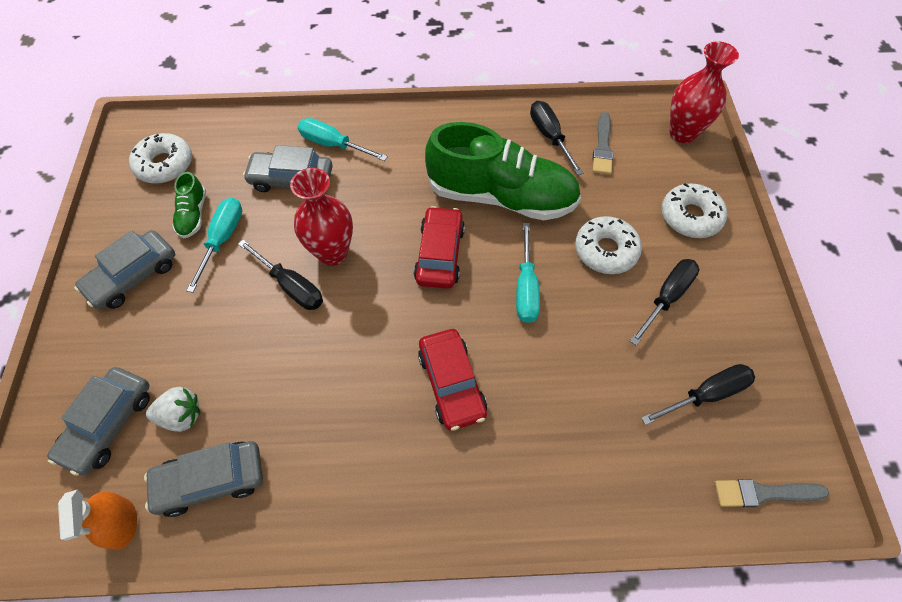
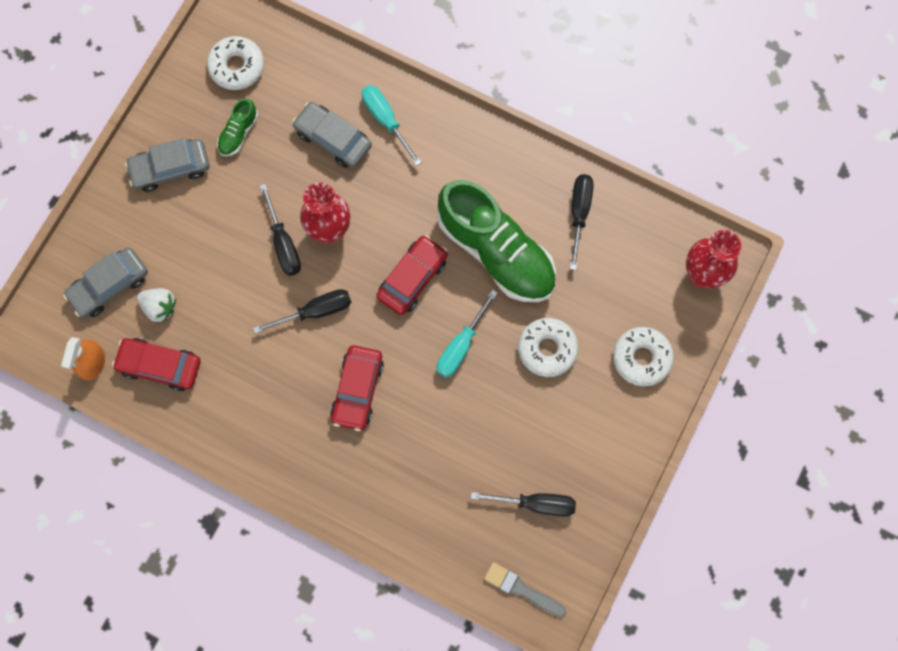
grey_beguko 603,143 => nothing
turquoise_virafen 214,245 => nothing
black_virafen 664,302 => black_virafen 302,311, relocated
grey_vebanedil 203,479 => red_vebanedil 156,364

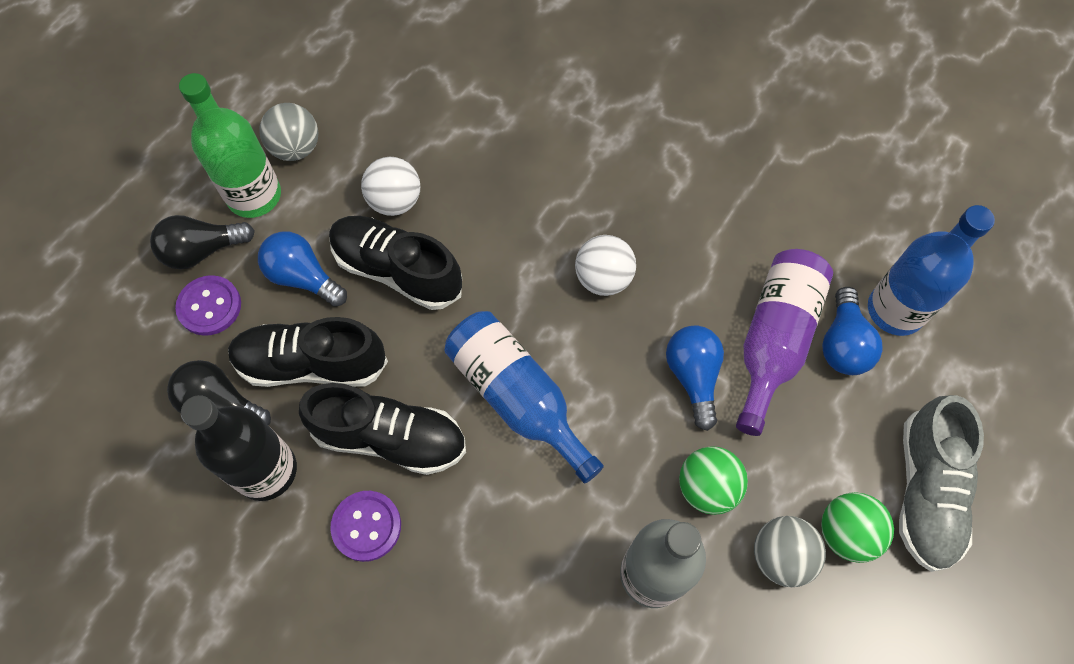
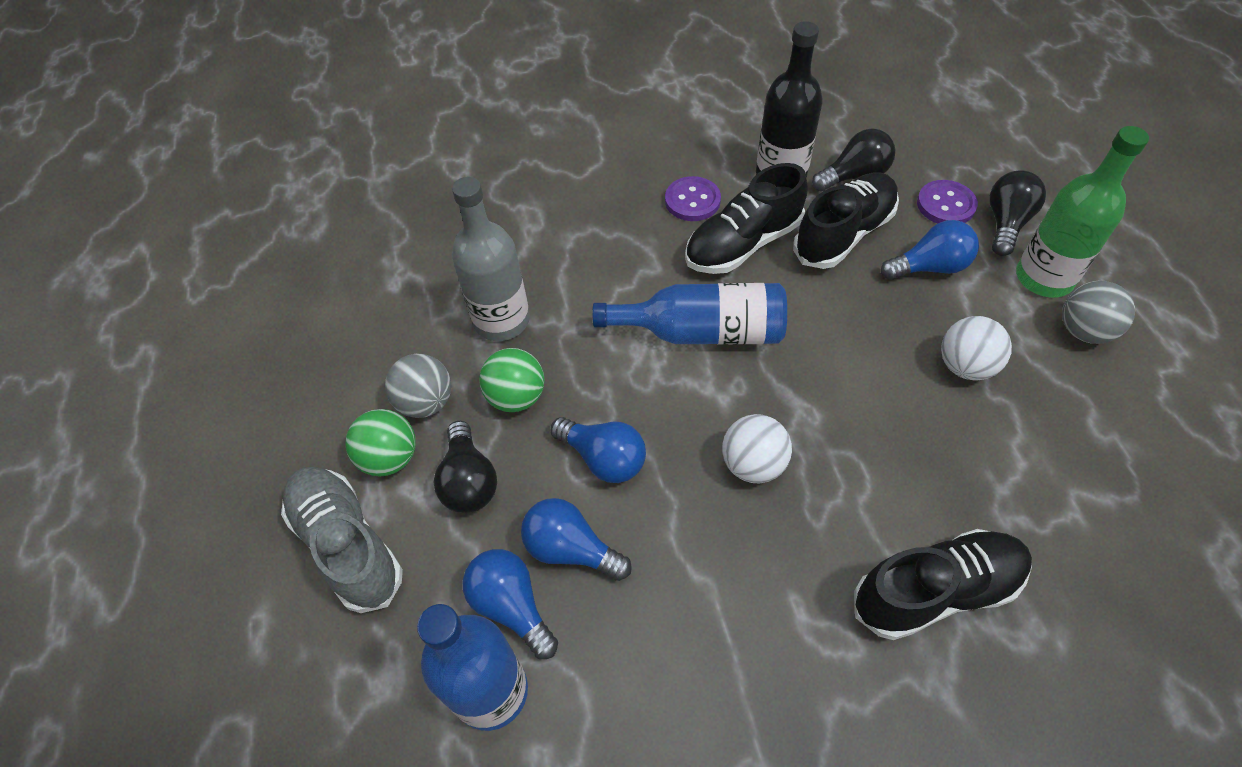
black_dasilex 395,263 => black_dasilex 943,584, relocated
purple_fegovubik 784,342 => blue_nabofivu 576,539
nothing => black_nabofivu 465,467

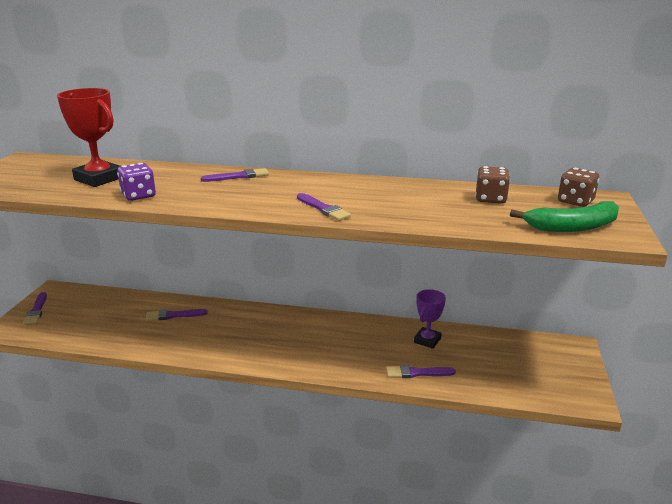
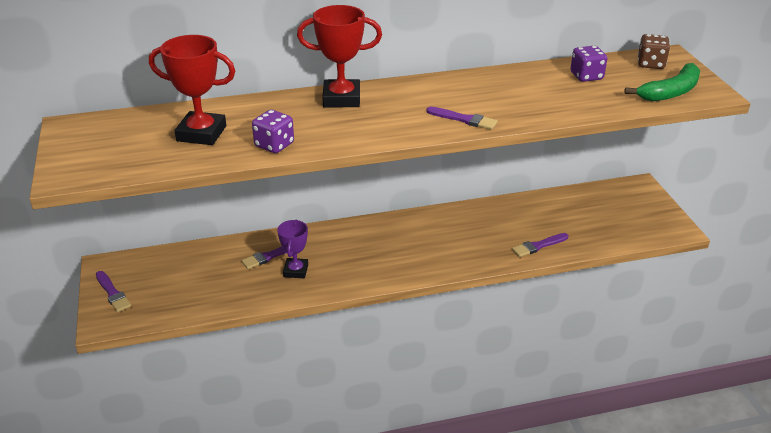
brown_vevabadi 493,185 => purple_vevabadi 589,64
purple_beguko 235,175 => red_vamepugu 339,56
purple_vamepugu 430,319 => purple_vamepugu 292,248, relocated

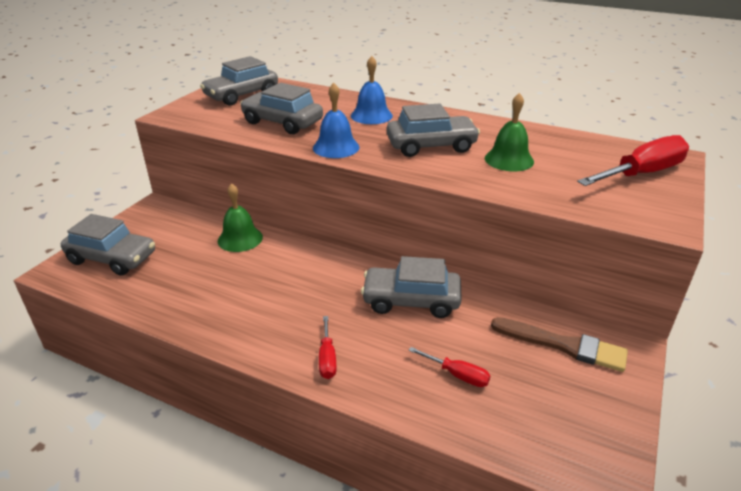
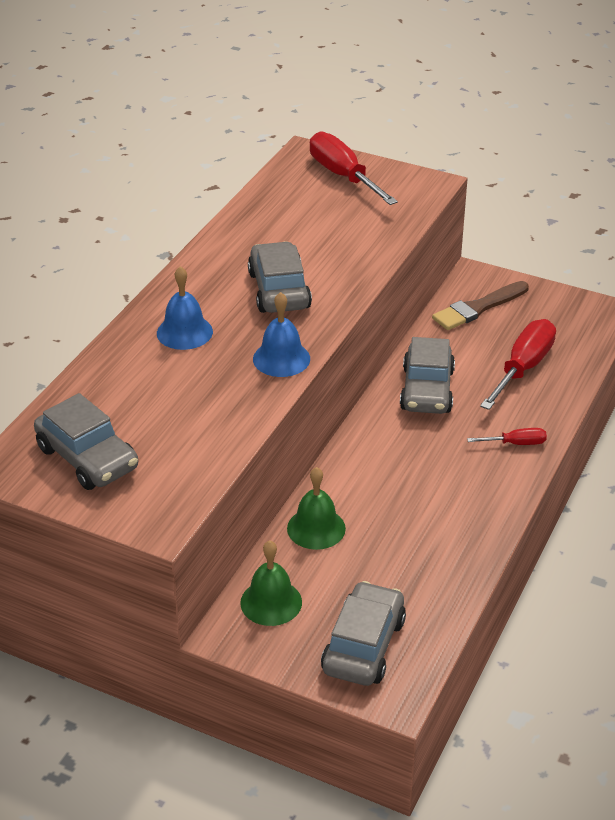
grey_vebanedil 281,108 => nothing
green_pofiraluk 509,132 => green_pofiraluk 271,583, relocated
brown_beguko 559,344 => brown_beguko 480,305, 150 degrees counterclockwise
red_virafen 449,367 => red_virafen 518,364, x2.00

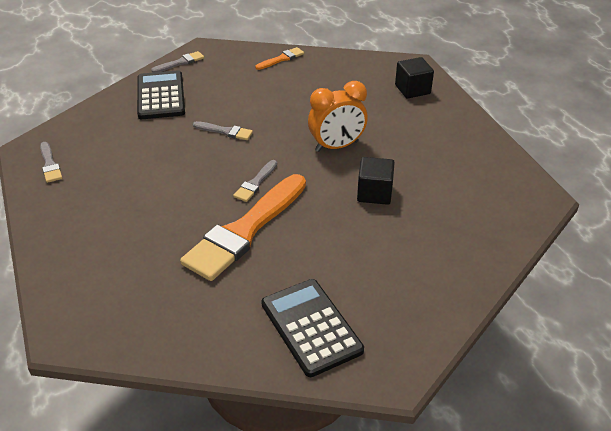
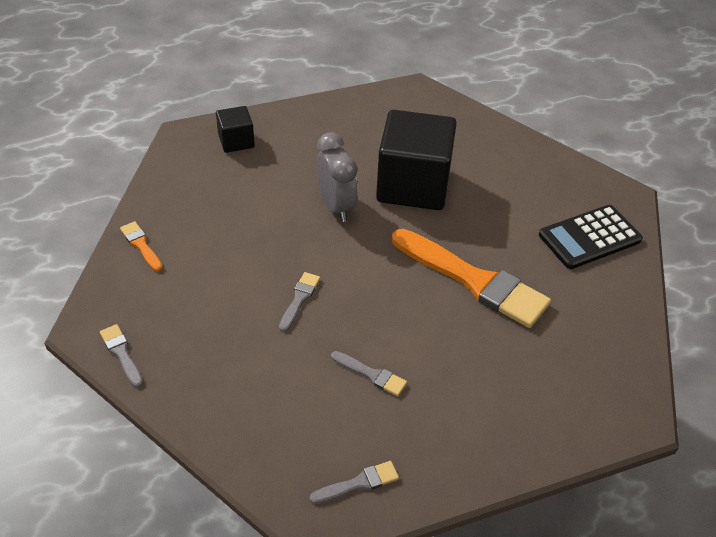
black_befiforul 161,94 => nothing
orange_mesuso 338,116 => grey_mesuso 337,177
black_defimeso 376,181 => black_defimeso 416,160, x2.06
grey_beguko 255,181 => grey_beguko 369,373, relocated

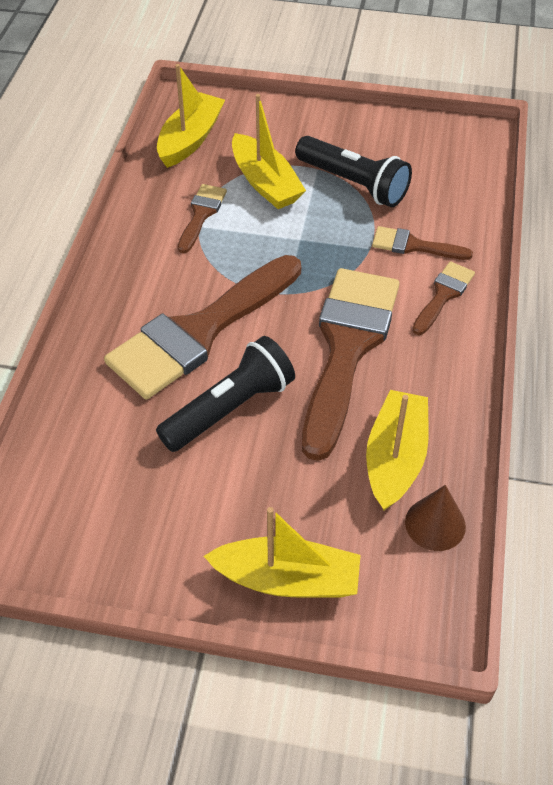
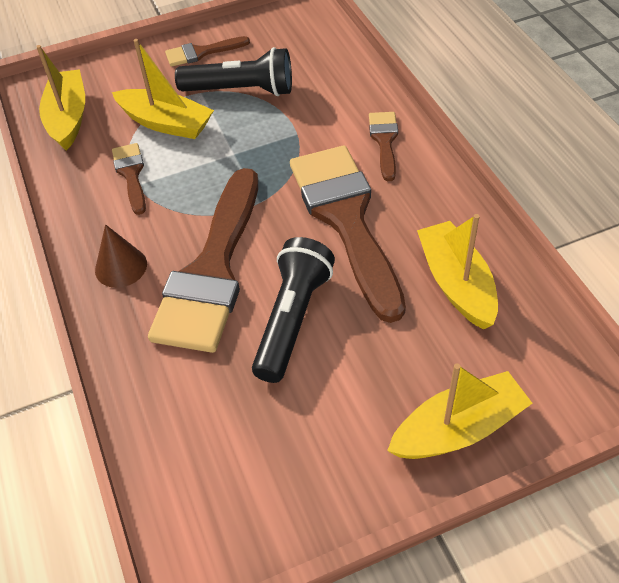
brown_beguko 422,243 => brown_beguko 207,51, relocated
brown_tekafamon 435,518 => brown_tekafamon 121,256, relocated

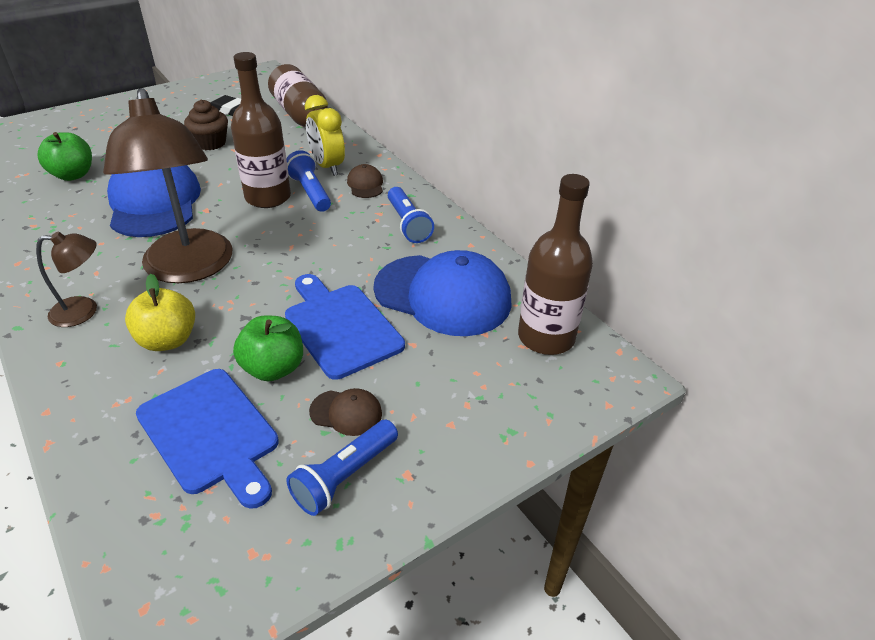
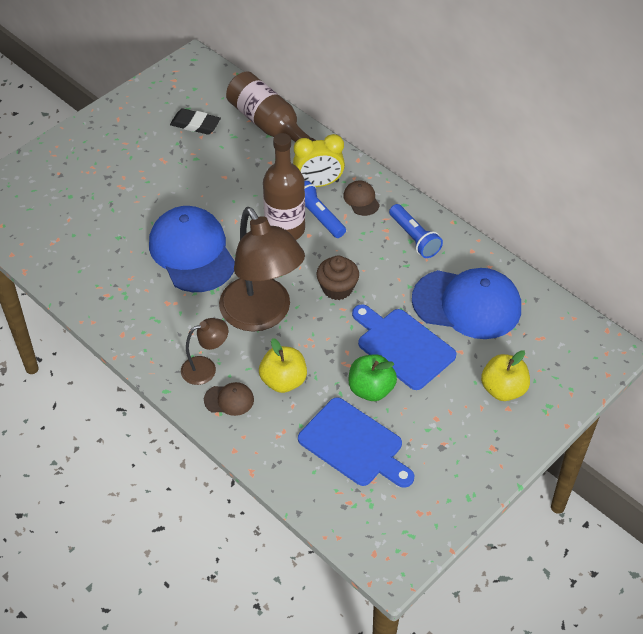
yellow_mesuso 325,135 => yellow_mesuso 319,160, 60 degrees counterclockwise
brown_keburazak 206,125 => brown_keburazak 338,278, relocated
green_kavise 64,156 => nothing
brown_fegovubik 555,264 => nothing
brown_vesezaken 345,412 => brown_vesezaken 229,399, relocated
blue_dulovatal 342,468 => nothing
nothing => yellow_kavise 505,375

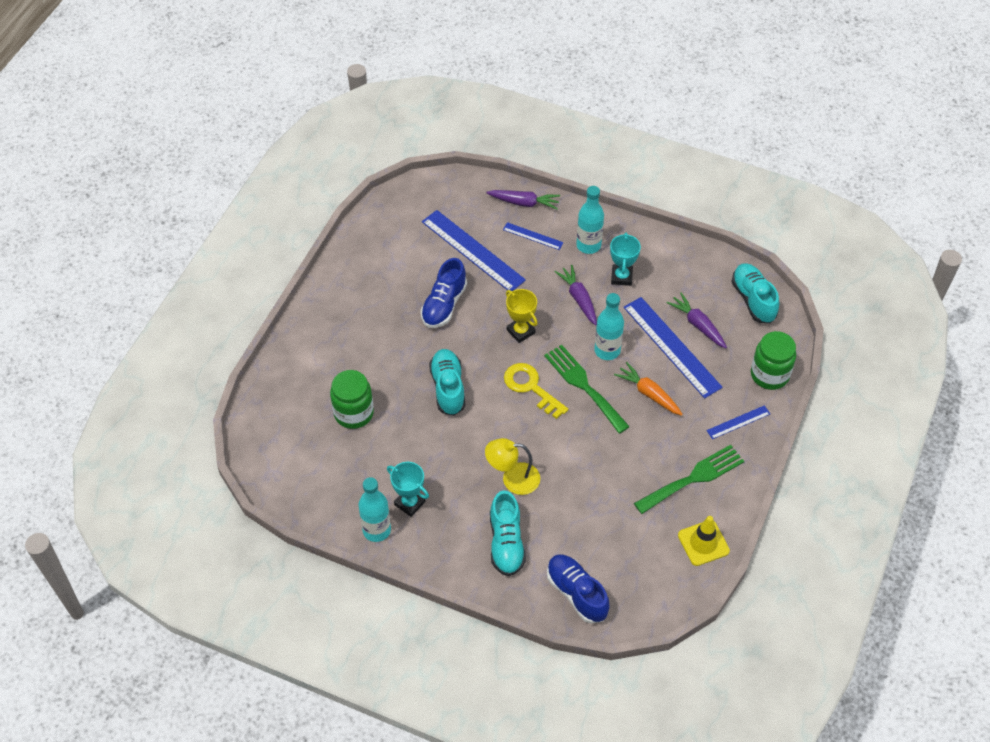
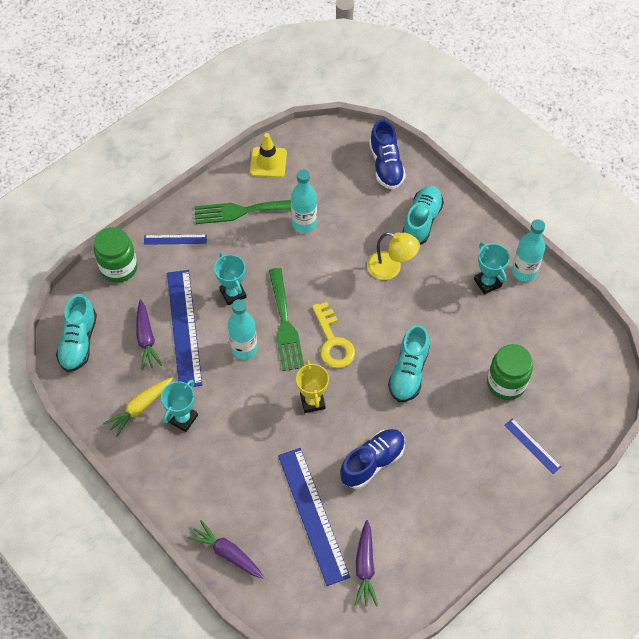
turquoise_fegovubik 590,220 => turquoise_fegovubik 304,201, relocated
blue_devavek 533,236 => blue_devavek 532,446, relocated
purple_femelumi 575,295 => purple_femelumi 366,563, relocated
orange_femelumi 648,389 => turquoise_vamepugu 230,279
nothing => yellow_femelumi 138,407

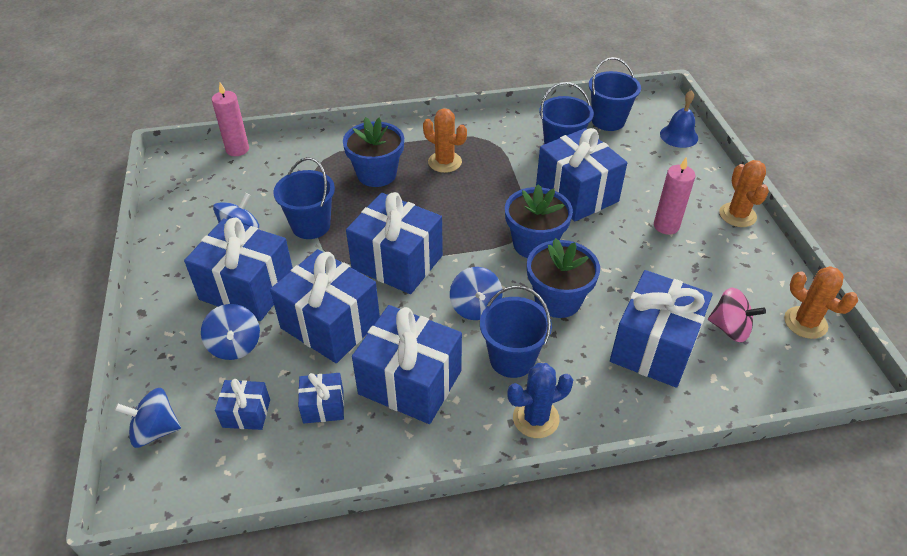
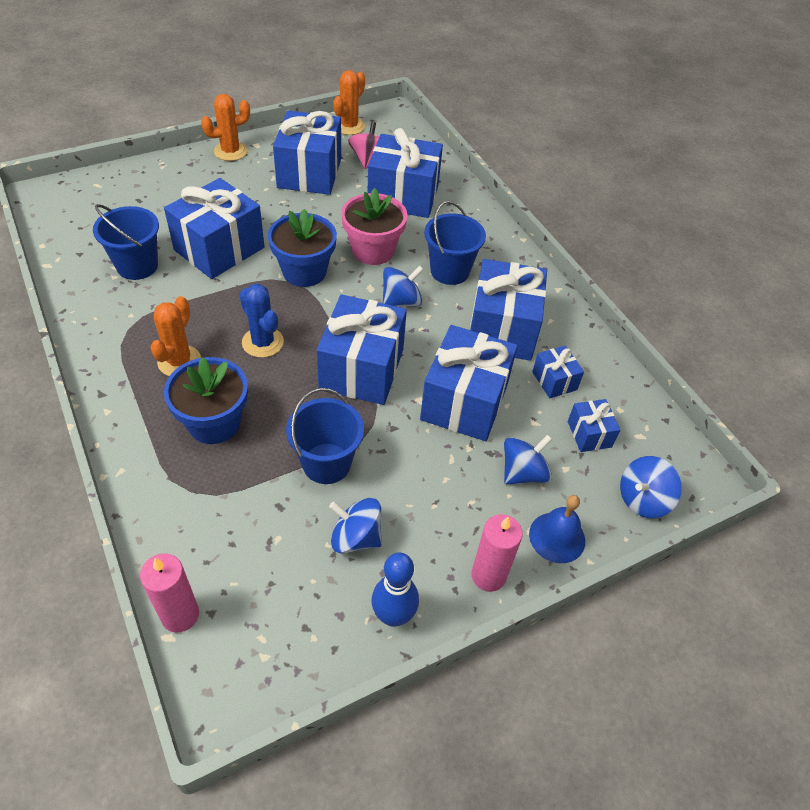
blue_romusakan 615,94 => nothing
blue_pofiraluk 679,119 => blue_pofiraluk 557,529, relocated
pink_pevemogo 675,196 => pink_pevemogo 497,553, relocated
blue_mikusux 238,269 => blue_mikusux 307,152, relocated
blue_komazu 563,278 => pink_komazu 374,226
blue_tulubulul 540,400 => blue_tulubulul 261,320, relocated
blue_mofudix 147,418 => blue_mofudix 651,487, 75 degrees clockwise
nothing => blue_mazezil 395,589

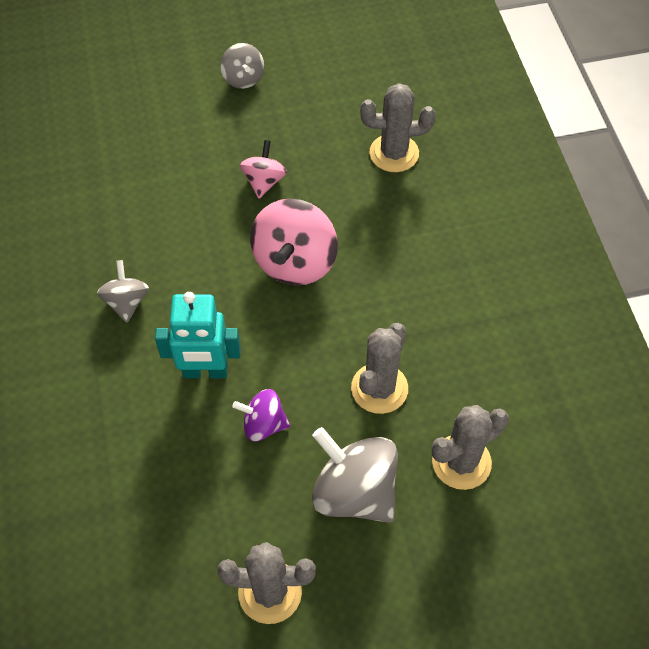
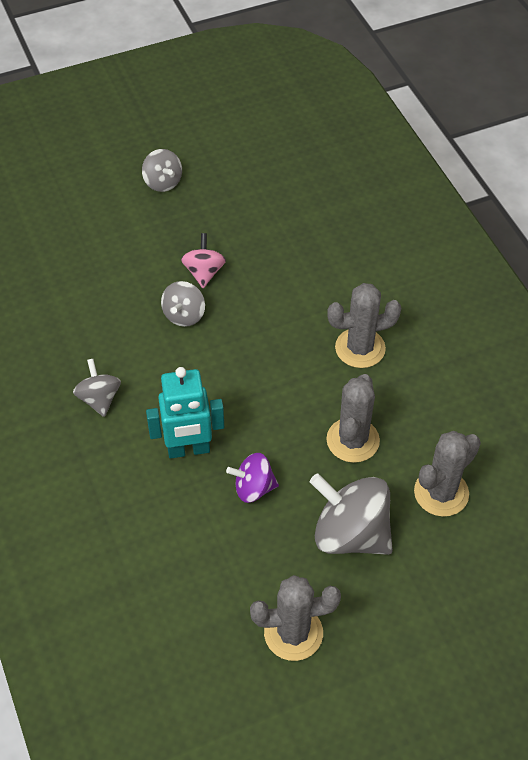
grey_tulubulul 398,127 => grey_tulubulul 364,325, relocated
pink_mofudix 294,242 => nothing
nothing => grey_mofudix 183,304

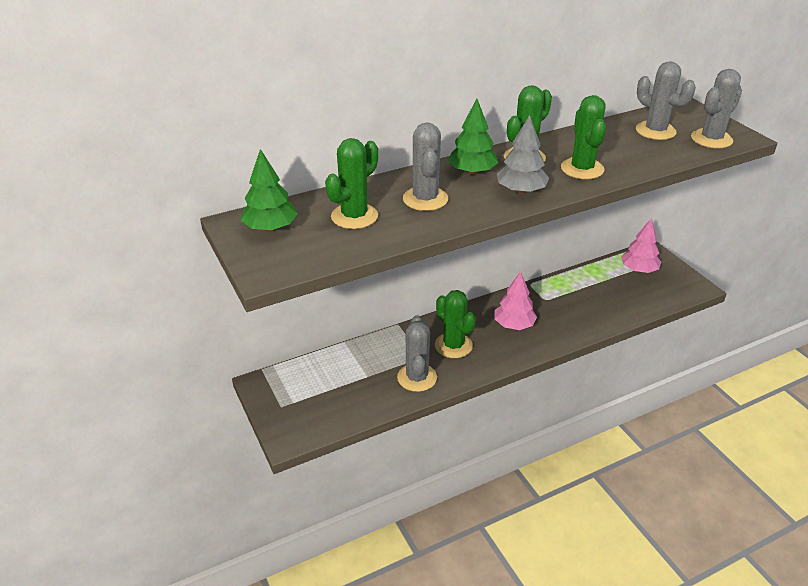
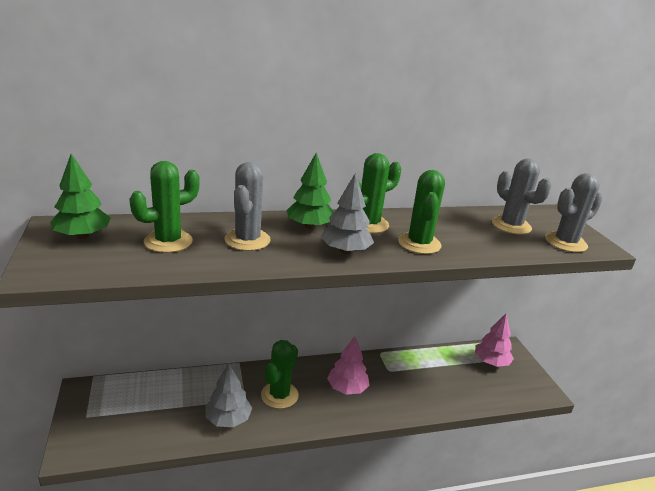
green_tulubulul 455,324 => green_tulubulul 280,374, 45 degrees clockwise
grey_tulubulul 417,353 => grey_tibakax 229,395

